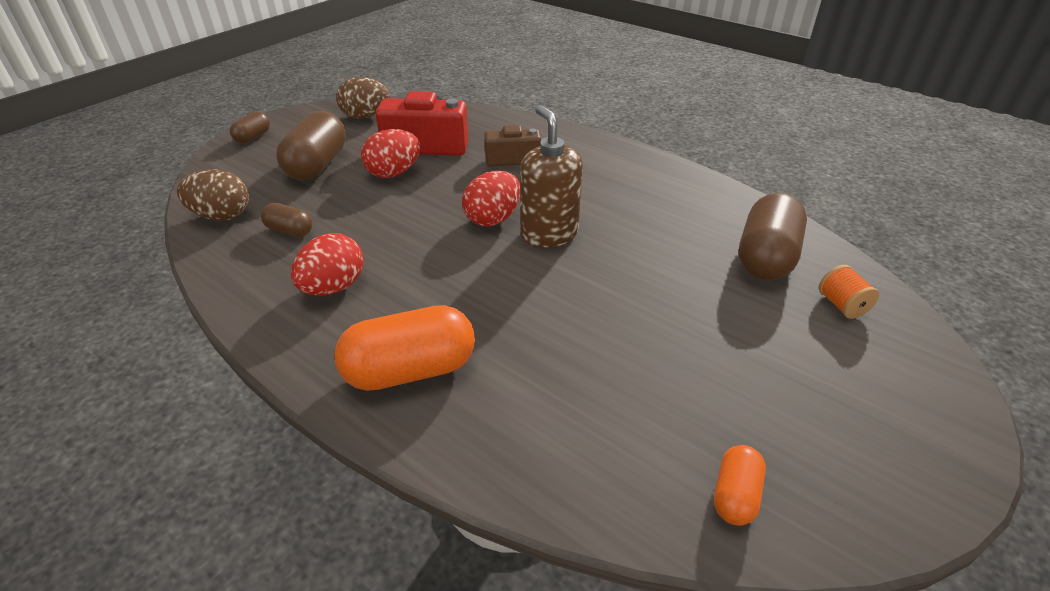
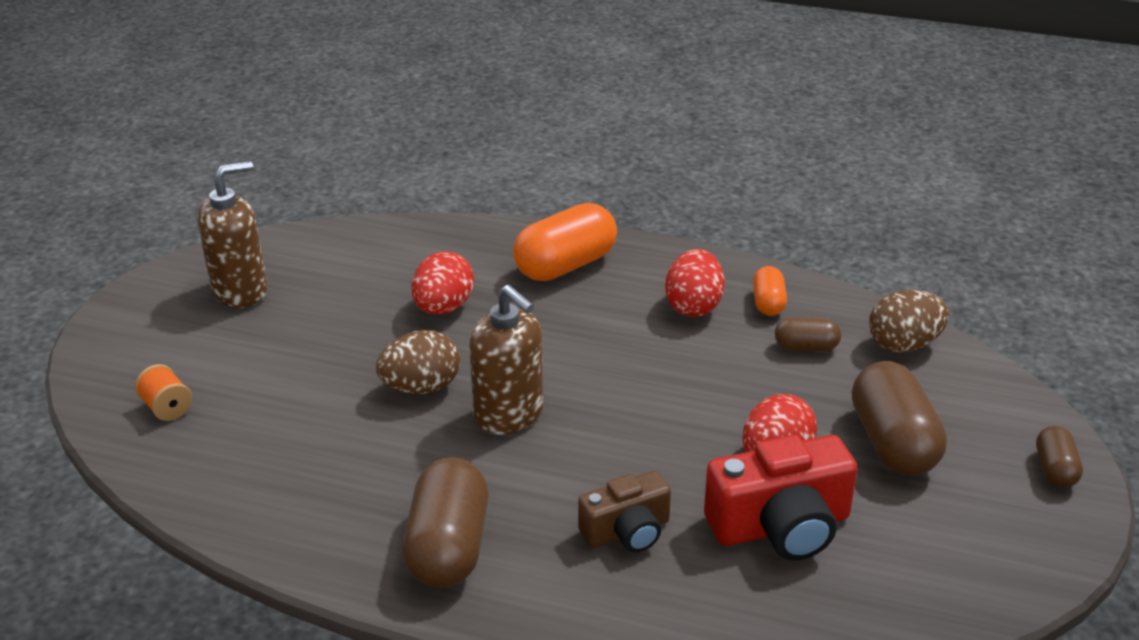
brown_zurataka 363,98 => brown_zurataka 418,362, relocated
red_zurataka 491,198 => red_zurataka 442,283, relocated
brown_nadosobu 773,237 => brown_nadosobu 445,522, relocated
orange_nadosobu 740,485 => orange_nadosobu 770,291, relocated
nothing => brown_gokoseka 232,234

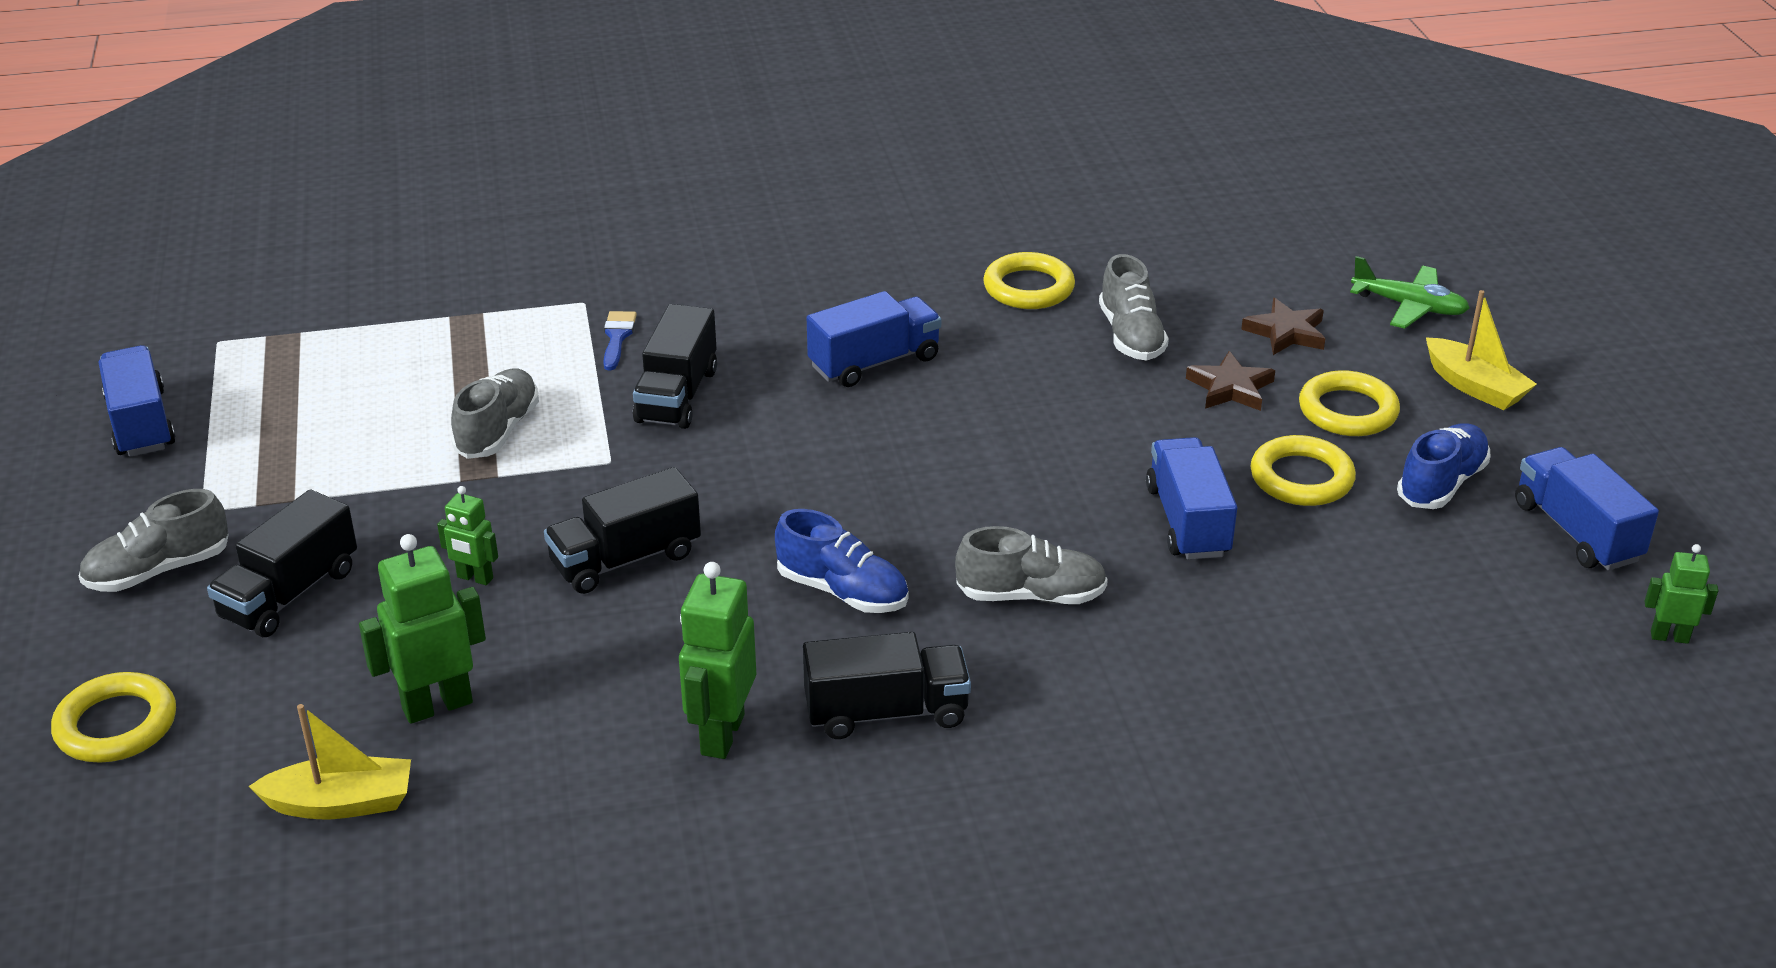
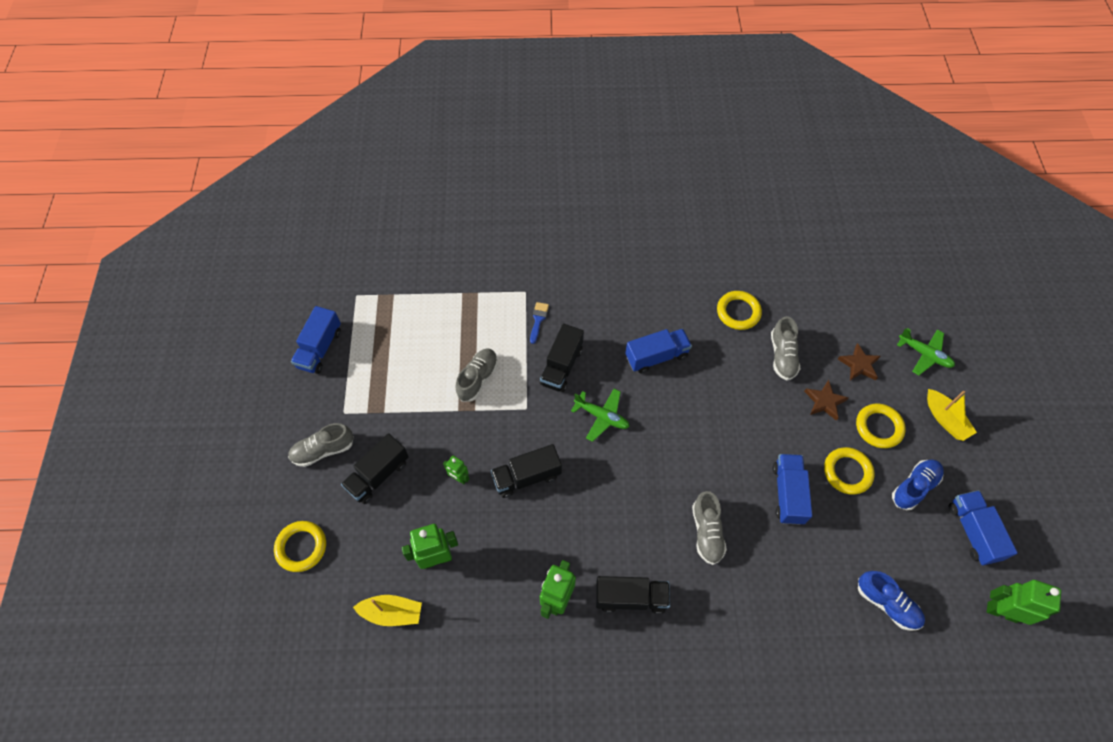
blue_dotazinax 137,401 => blue_dotazinax 316,340, 150 degrees counterclockwise
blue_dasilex 842,561 => blue_dasilex 891,601, relocated
grey_dasilex 1031,565 => grey_dasilex 709,528, 75 degrees clockwise
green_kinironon 1681,594 => green_kinironon 1024,602, x1.77
nothing => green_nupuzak 600,415

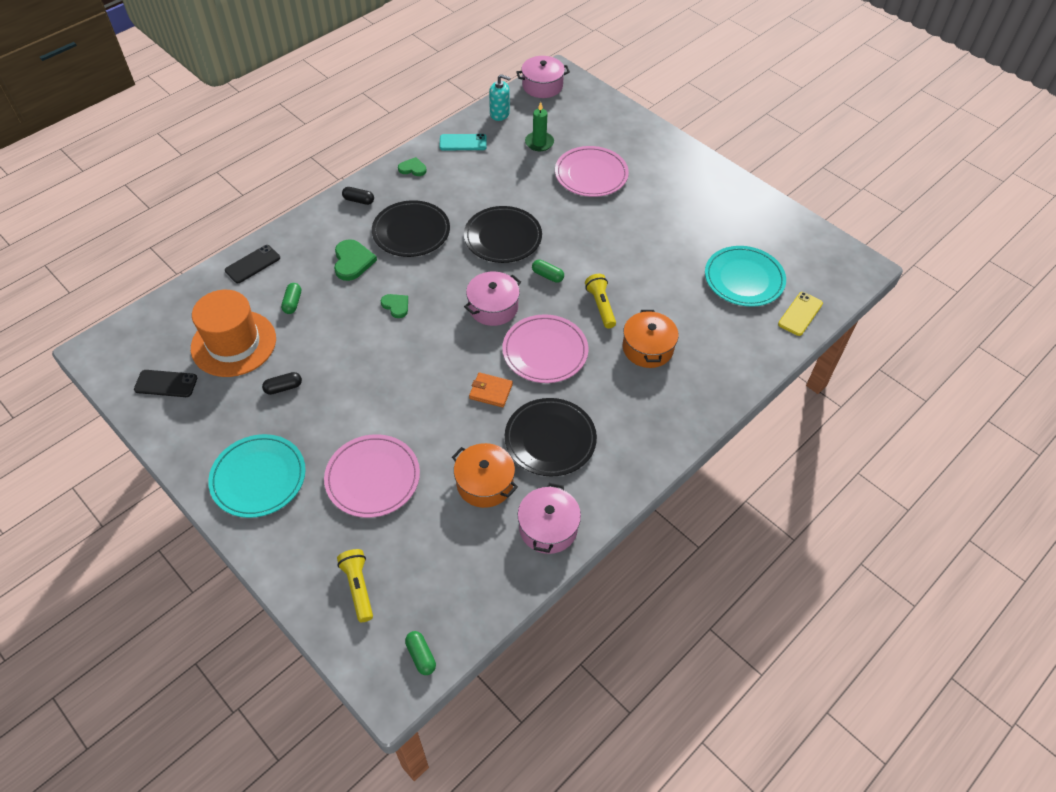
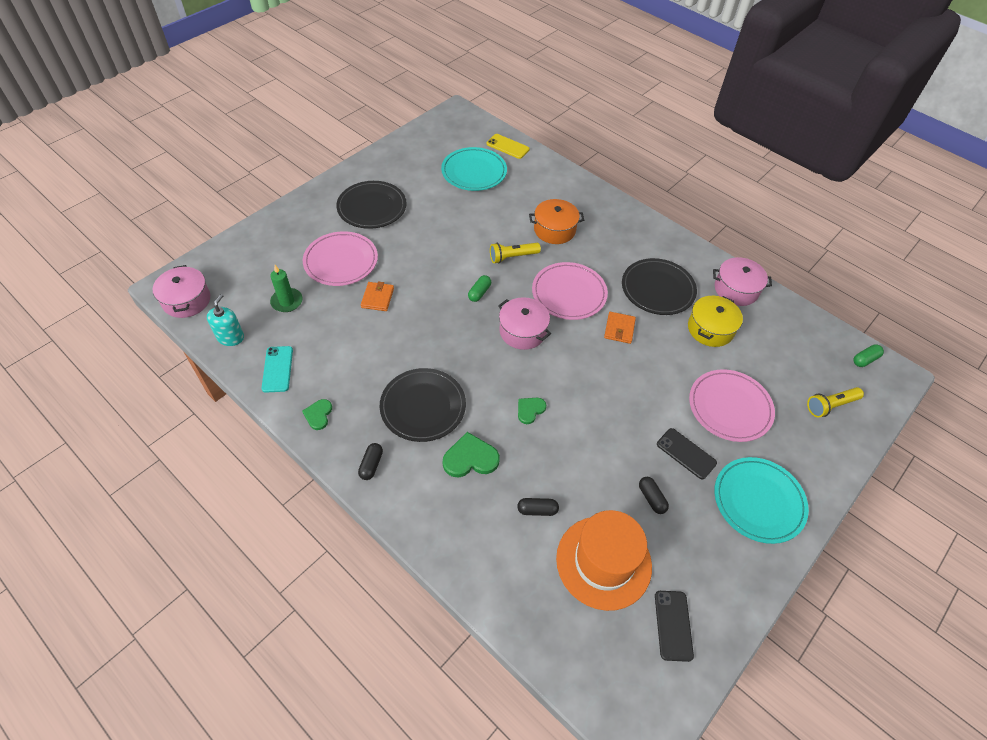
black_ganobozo 503,234 => black_ganobozo 371,205, relocated
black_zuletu 252,264 => black_zuletu 687,453, relocated
green_nadosobu 291,298 => black_nadosobu 538,507
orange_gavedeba 485,475 => yellow_gavedeba 715,321
nothing => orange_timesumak 377,296

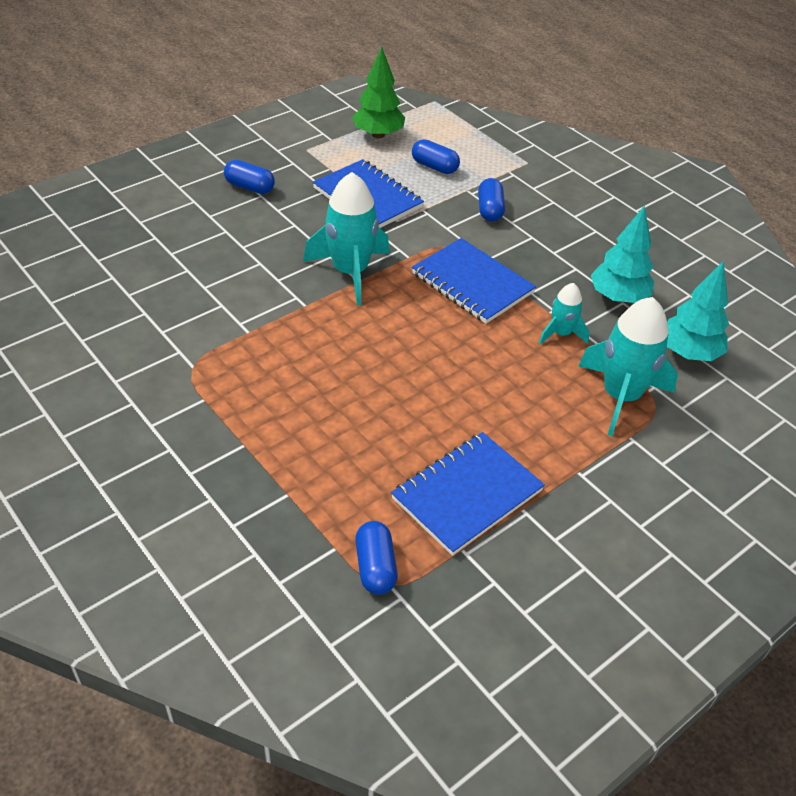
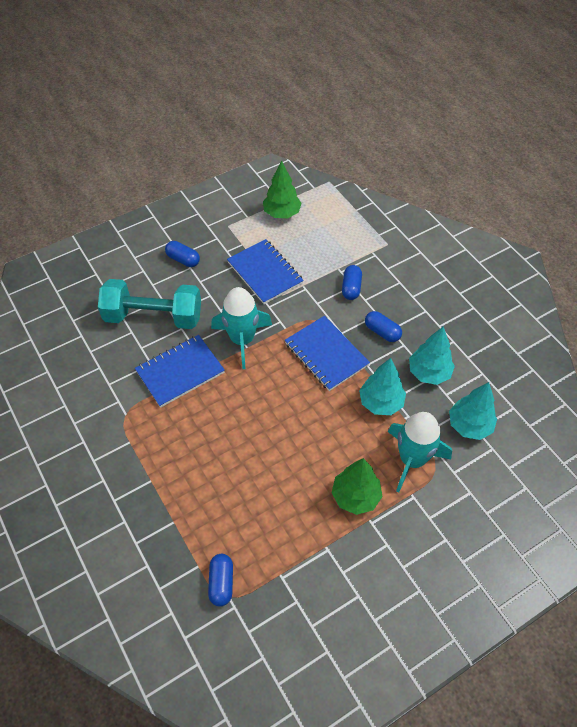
blue_nadosobu 436,156 => blue_nadosobu 383,326, relocated
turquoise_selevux 564,313 => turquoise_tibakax 382,386
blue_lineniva 468,494 => blue_lineniva 180,371, relocated
nothing => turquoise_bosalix 149,304
nothing => green_tibakax 357,486

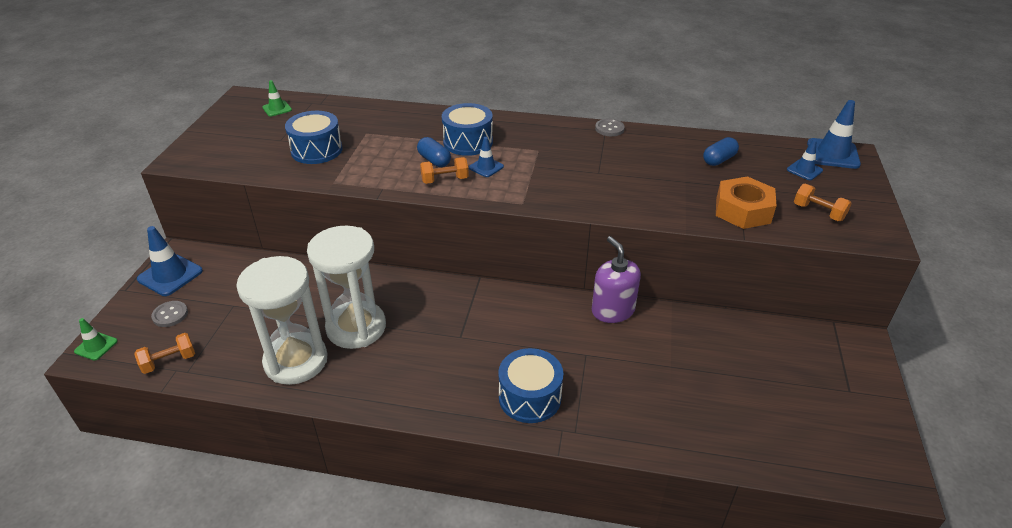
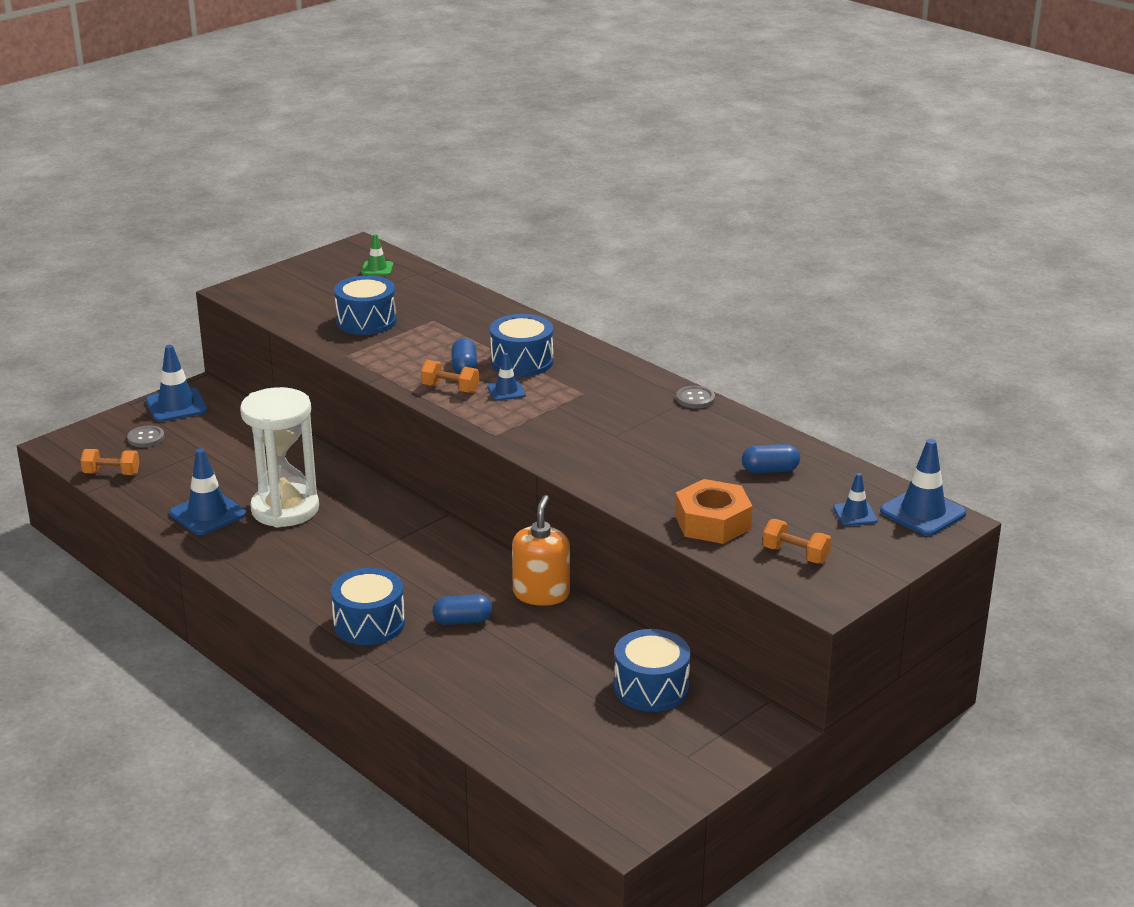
orange_bosalix 823,202 => orange_bosalix 796,541, 45 degrees counterclockwise
purple_gokoseka 616,279 => orange_gokoseka 541,550
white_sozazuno 281,320 => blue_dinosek 208,491
green_dinosek 96,339 => nothing
nothing => blue_nadosobu 462,609
nothing => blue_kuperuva 652,670

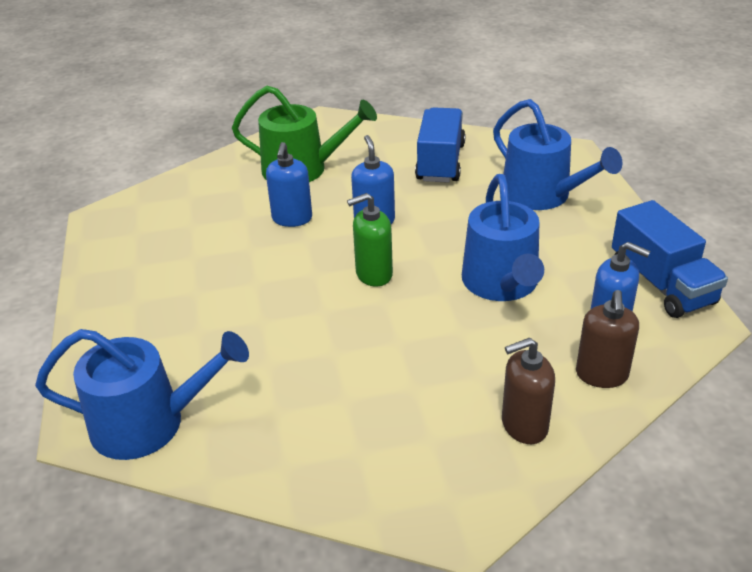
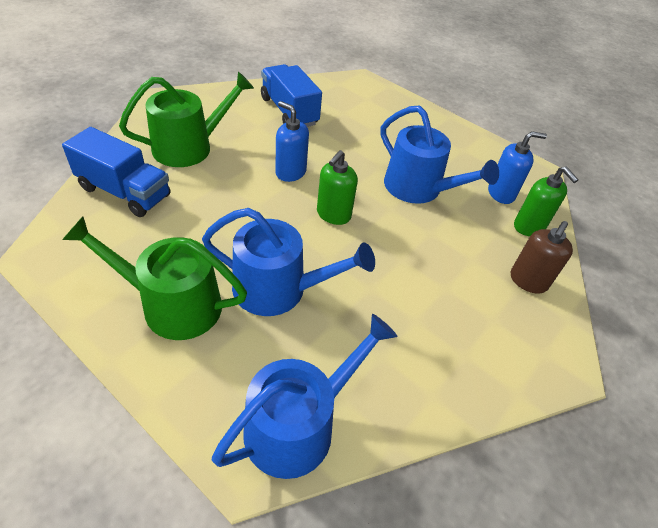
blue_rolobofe 558,154 => blue_rolobofe 288,262, relocated
blue_gokoseka 289,184 => nothing
blue_dotazinax 670,259 => blue_dotazinax 116,172, relocated
brown_gokoseka 607,339 => green_gokoseka 546,201
nothing => green_rolobofe 154,278

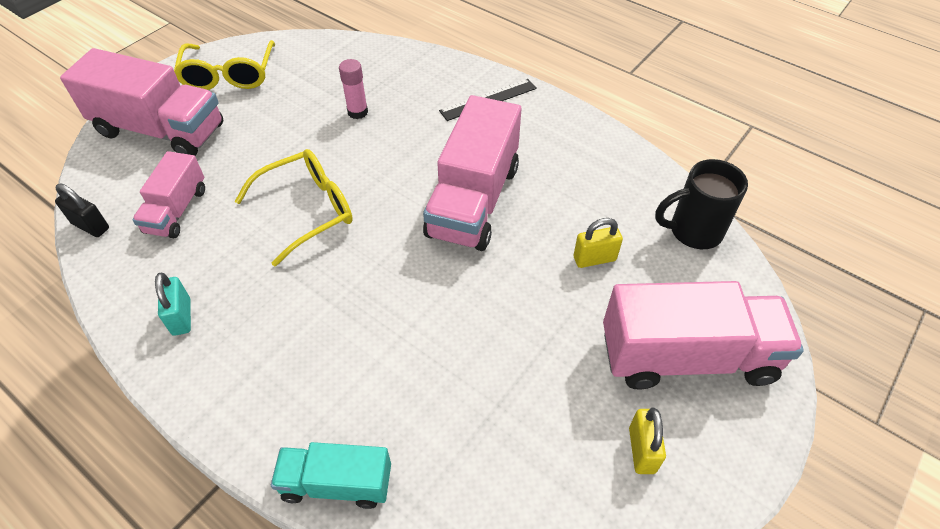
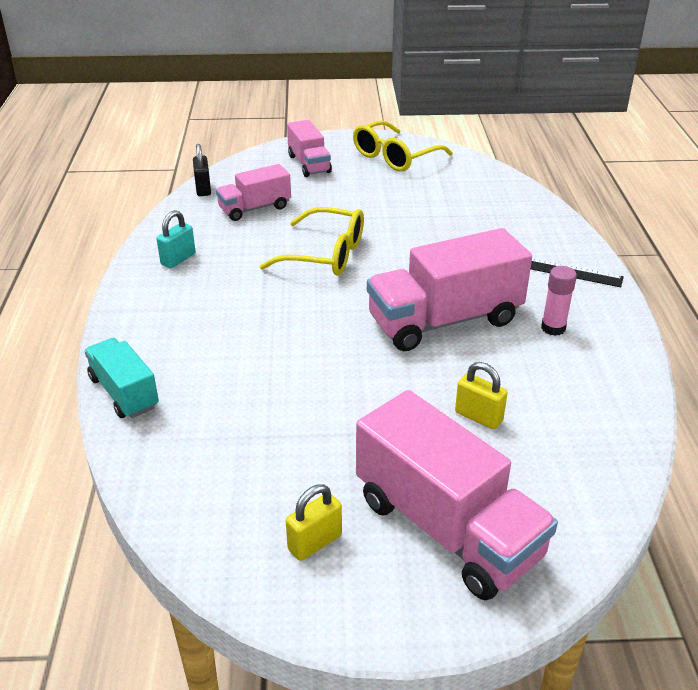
pink_dotazinax 141,102 => pink_dotazinax 309,148, x0.56
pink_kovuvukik 353,89 => pink_kovuvukik 559,301, relocated
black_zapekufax 701,204 => nothing

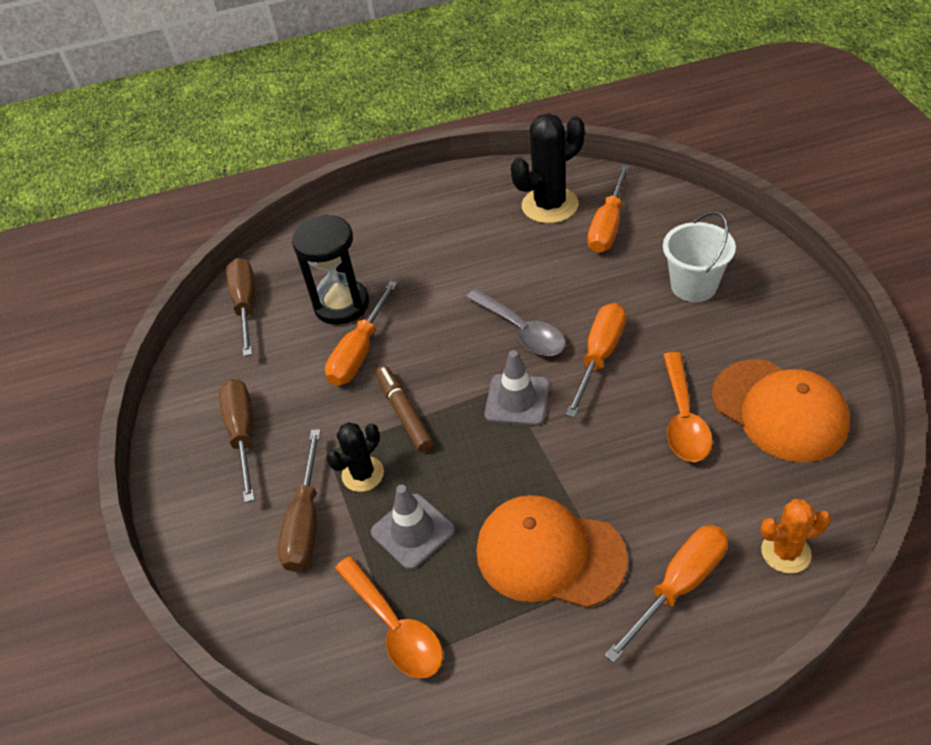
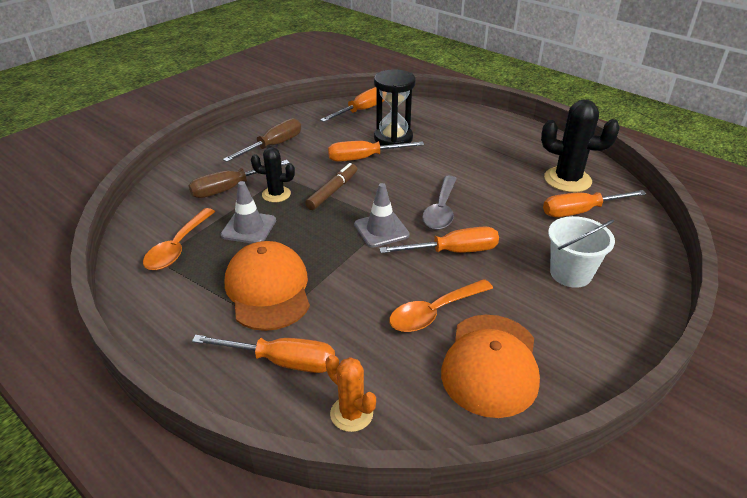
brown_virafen 240,307 => orange_virafen 352,104

